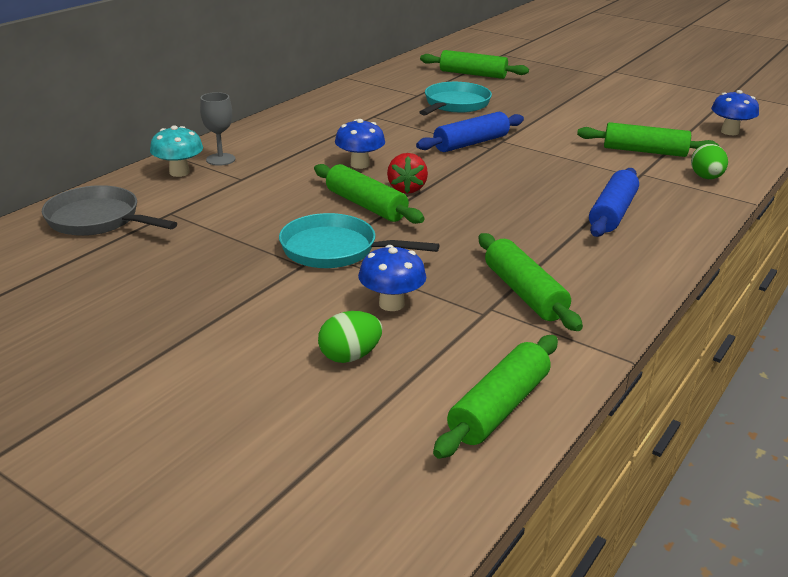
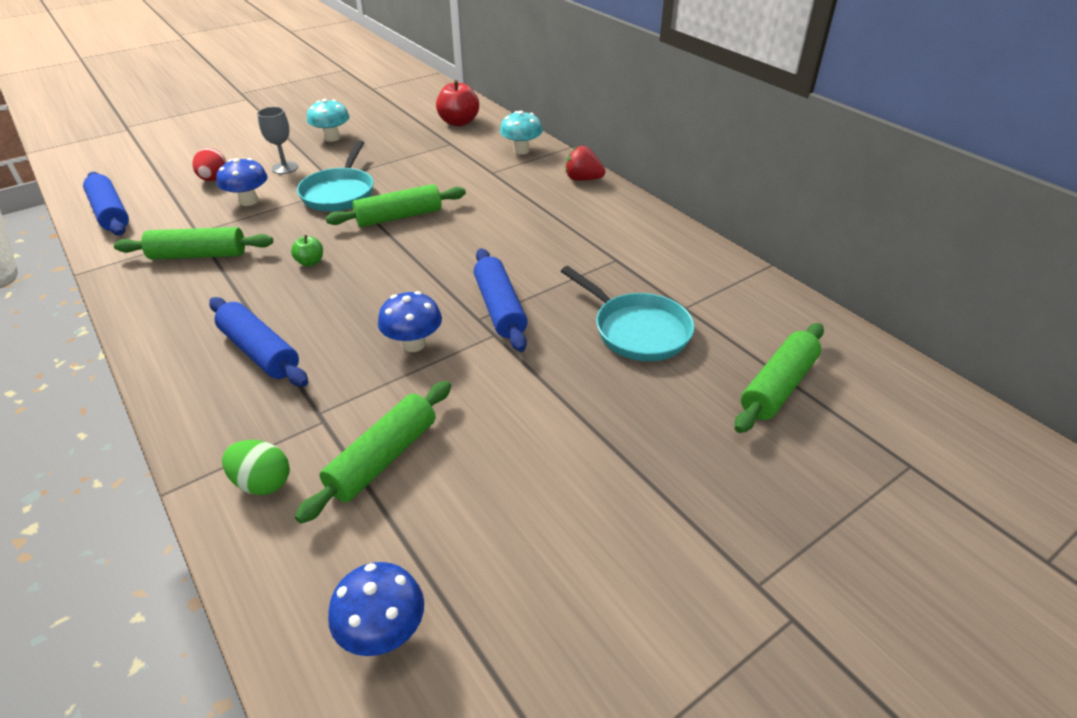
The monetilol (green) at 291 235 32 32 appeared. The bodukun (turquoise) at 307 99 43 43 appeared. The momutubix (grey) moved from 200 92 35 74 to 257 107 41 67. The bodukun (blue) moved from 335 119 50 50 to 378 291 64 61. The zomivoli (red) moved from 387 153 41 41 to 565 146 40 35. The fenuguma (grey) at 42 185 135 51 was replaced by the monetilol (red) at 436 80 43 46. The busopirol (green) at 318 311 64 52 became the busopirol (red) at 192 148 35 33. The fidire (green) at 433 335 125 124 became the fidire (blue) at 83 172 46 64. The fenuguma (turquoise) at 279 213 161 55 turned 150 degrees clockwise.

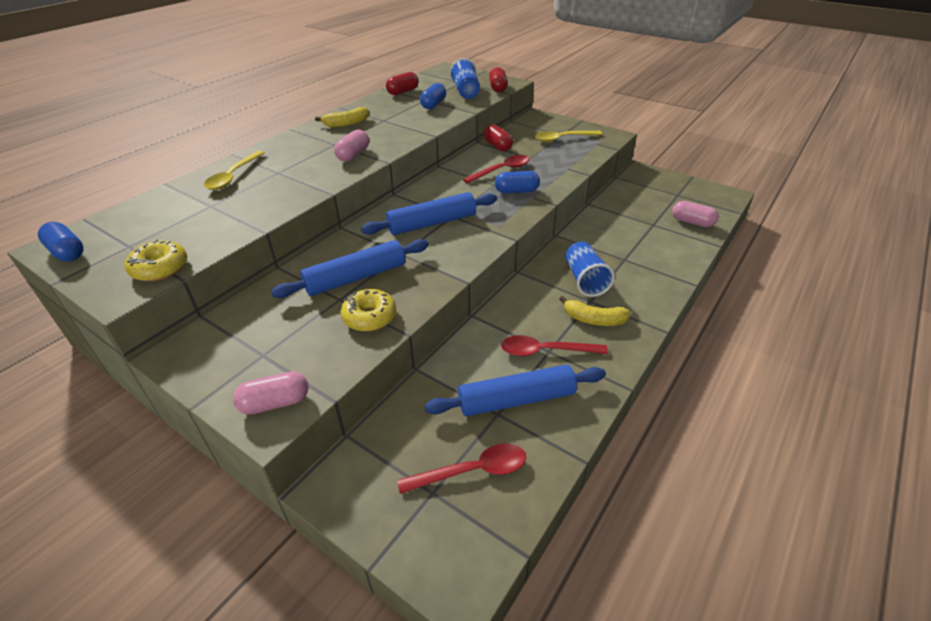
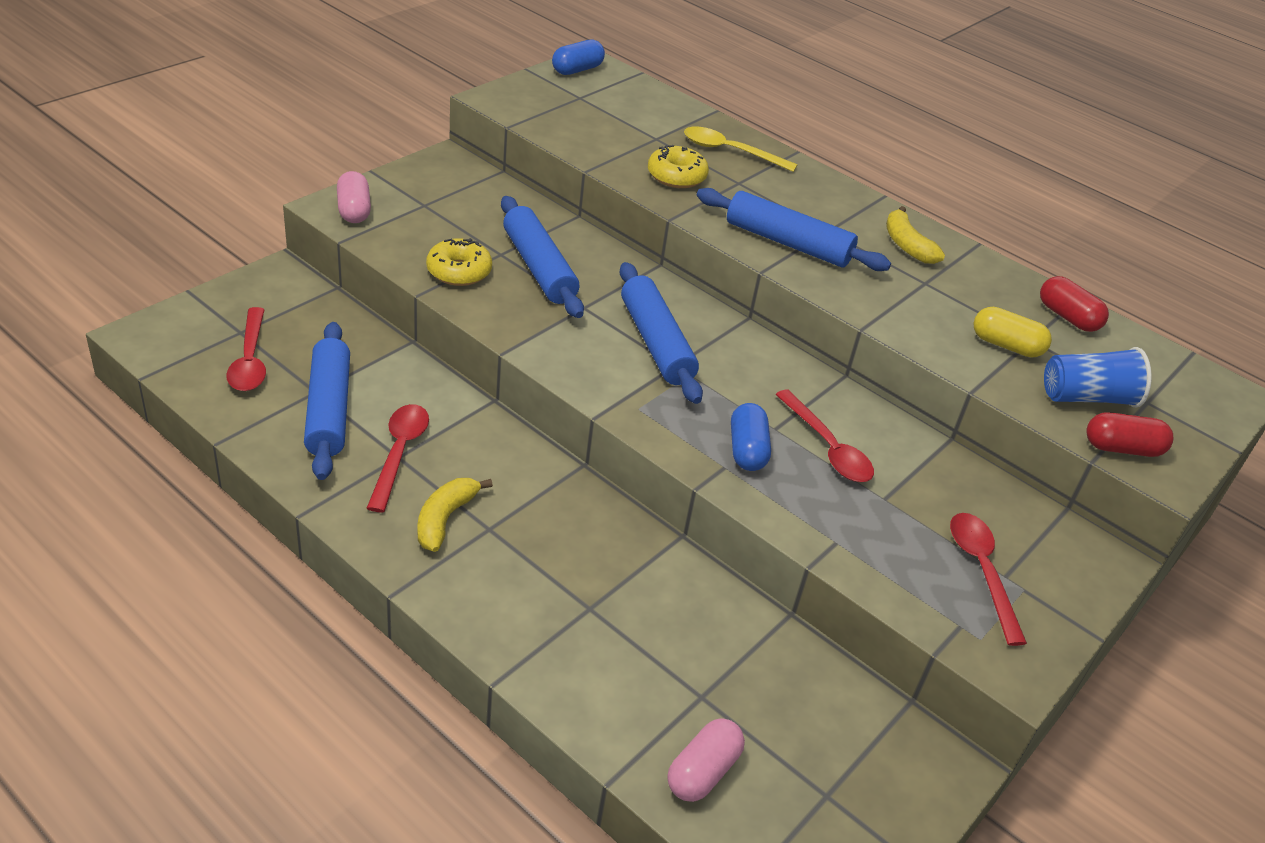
The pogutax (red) at 484 124 29 27 disappeared. The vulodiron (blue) at 565 242 50 55 disappeared. The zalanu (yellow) moved from 125 240 62 42 to 648 145 61 43. The pogutax (pink) at 334 130 35 32 was replaced by the fidire (blue) at 697 188 194 83. The pogutax (blue) at 420 83 26 26 became the pogutax (yellow) at 973 307 79 51. The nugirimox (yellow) at 535 131 67 11 became the nugirimox (red) at 950 513 77 133.

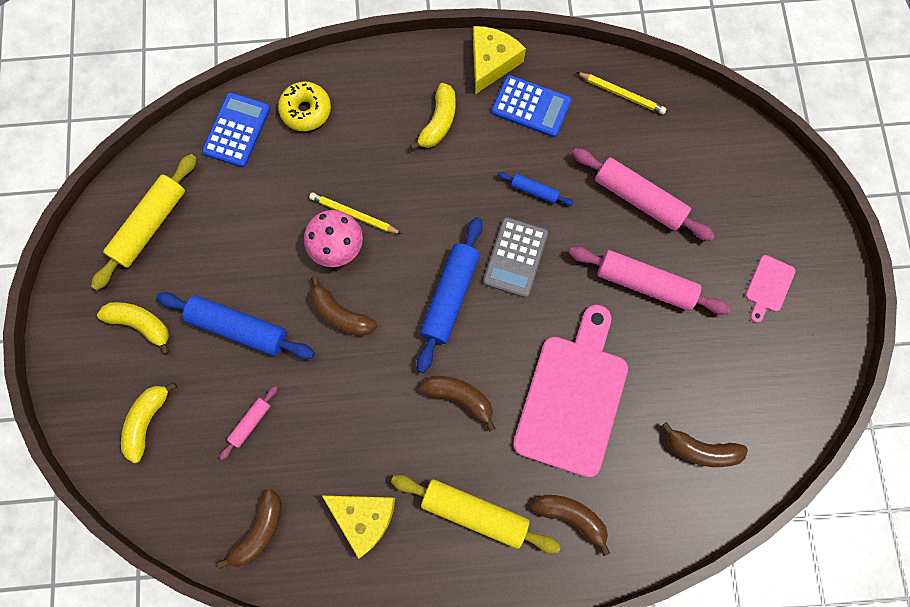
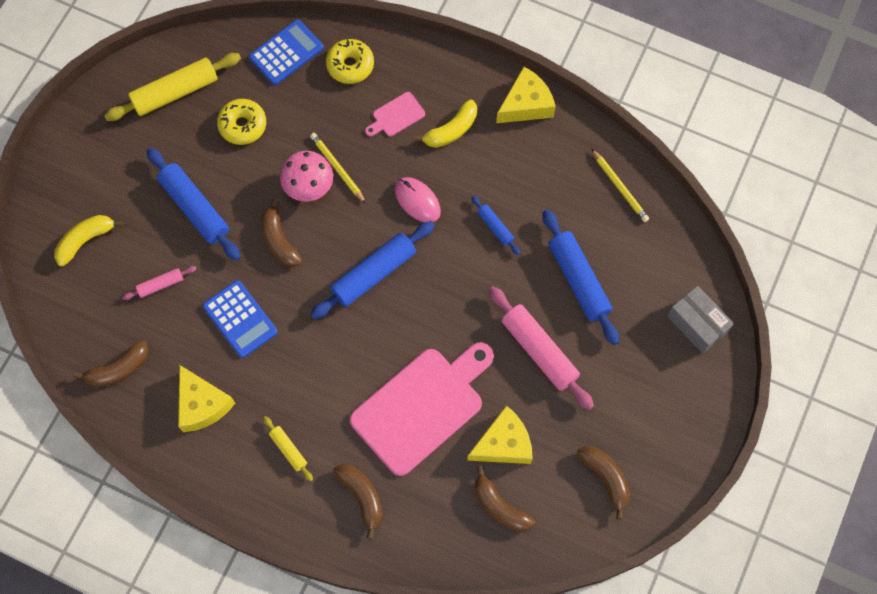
The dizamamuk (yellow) at 97 302 73 53 disappeared. The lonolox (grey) at 483 217 65 81 disappeared. The zalanu (yellow) at 217 99 49 46 appeared. The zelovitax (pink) at 395 177 46 45 appeared. The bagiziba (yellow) at 467 405 66 59 appeared. The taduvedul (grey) at 667 286 67 68 appeared. The dizamamuk (brown) moved from 420 376 76 56 to 576 446 54 73. The lonolox (blue) moved from 491 75 80 62 to 203 280 75 78. The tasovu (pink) moved from 745 255 50 68 to 365 92 60 44. The fidire (pink) at 572 148 143 93 became the fidire (blue) at 543 209 76 136. The fidire (yellow) at 391 475 170 78 changed to 0.50 times the size.

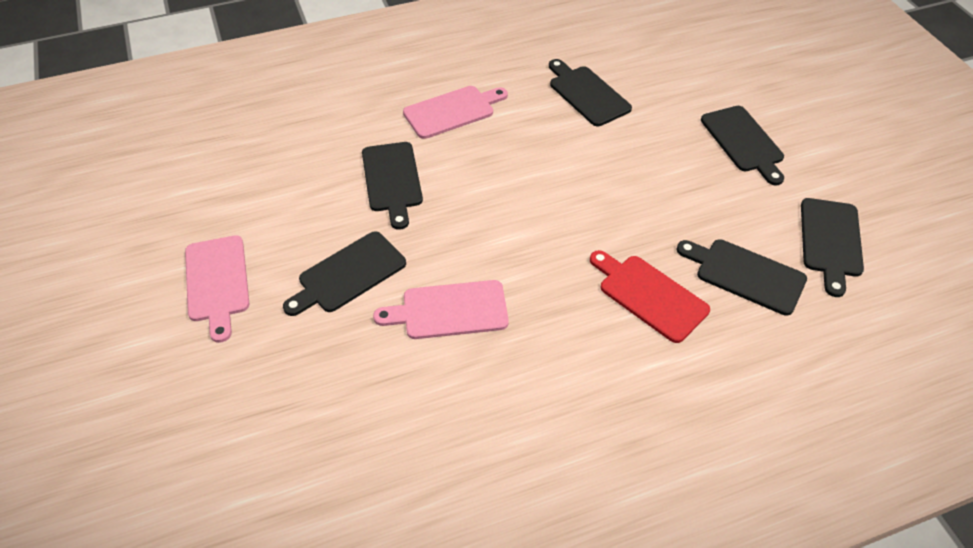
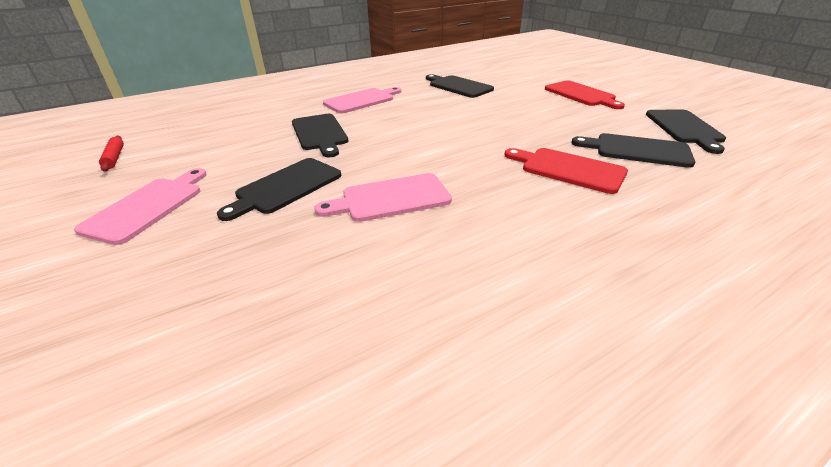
The fidire (red) at 99 136 25 35 appeared. The tasovu (black) at 701 106 83 80 became the tasovu (red) at 545 80 80 29. The tasovu (pink) at 185 235 64 108 turned 135 degrees counterclockwise.

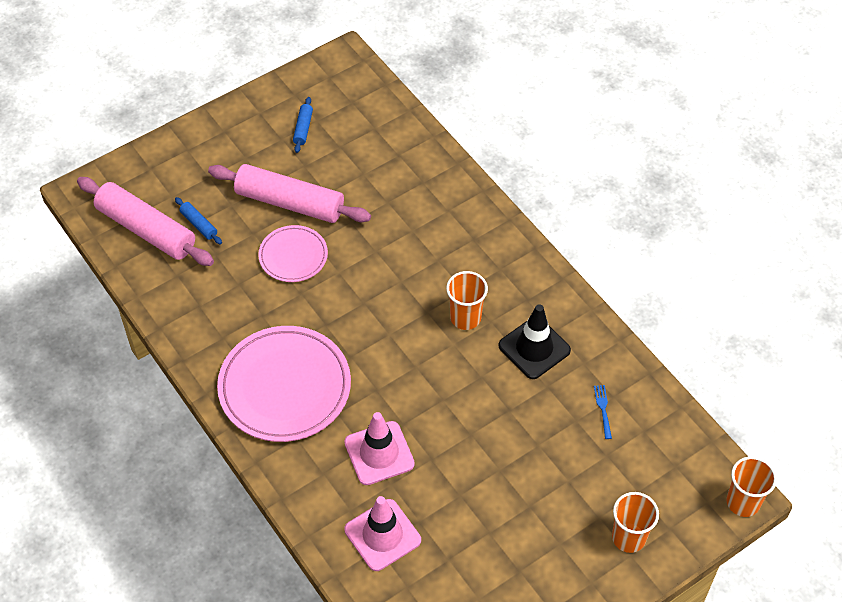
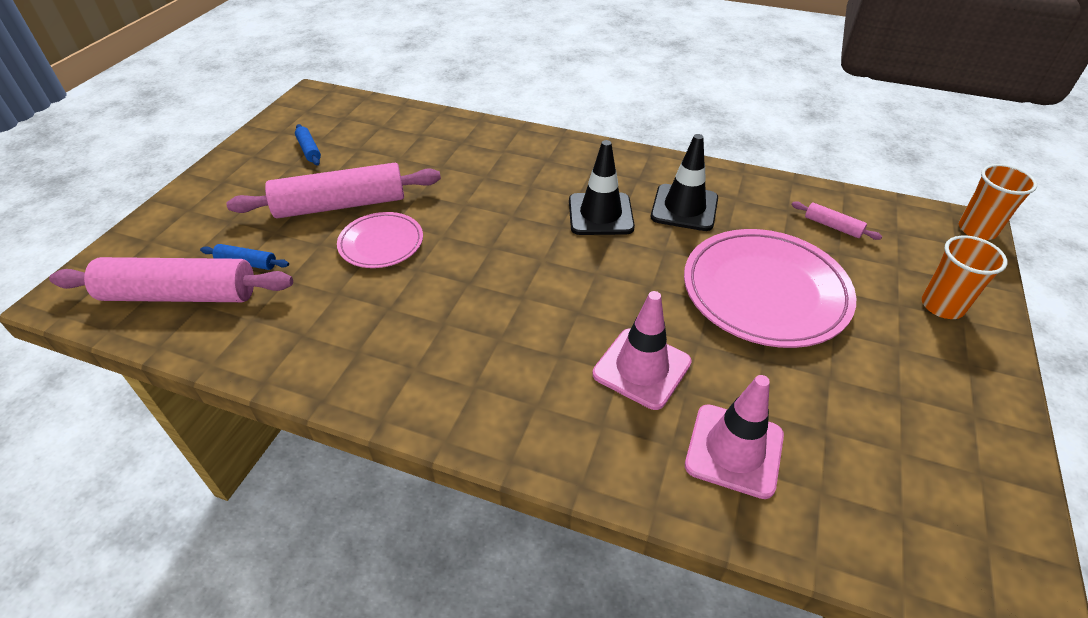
The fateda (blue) at 594 385 18 54 disappeared. The fidire (pink) at 791 201 91 39 appeared. The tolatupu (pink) moved from 217 326 134 116 to 684 229 172 119. The vulodiron (orange) at 446 271 42 59 was replaced by the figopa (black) at 569 140 66 95.

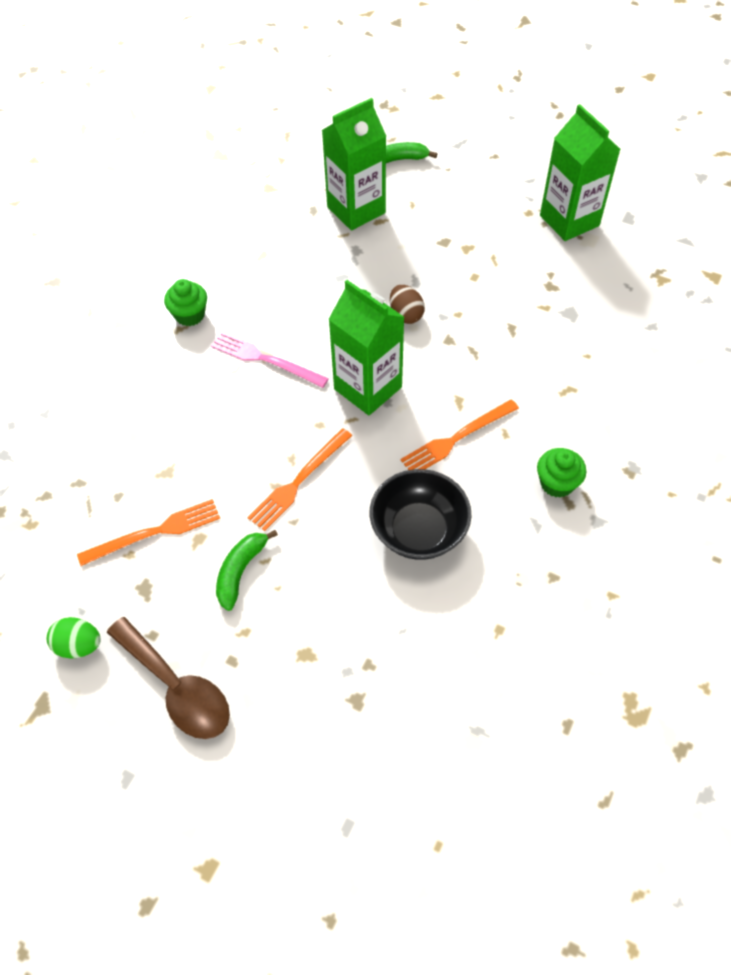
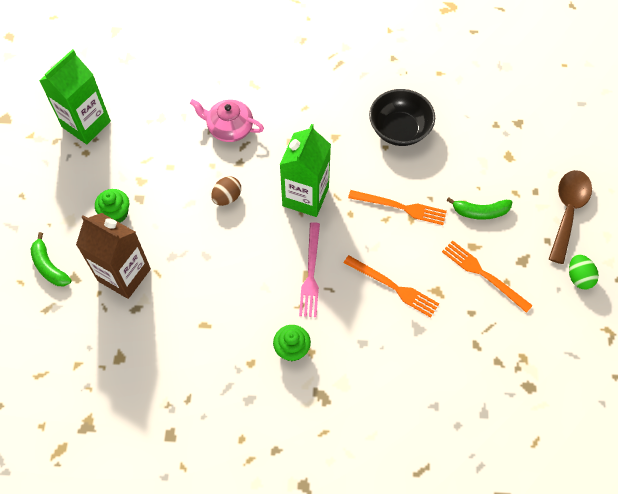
The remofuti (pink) at 190 99 74 43 appeared. The fateda (orange) moved from 400 399 119 71 to 344 255 95 63. The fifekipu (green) moved from 537 448 49 50 to 95 189 34 34. The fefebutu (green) at 322 98 64 132 became the fefebutu (brown) at 76 213 75 86.

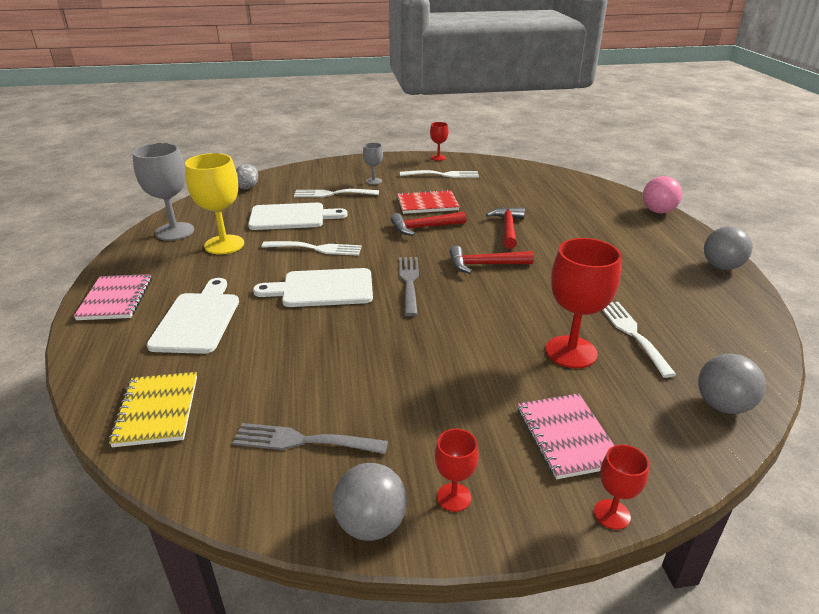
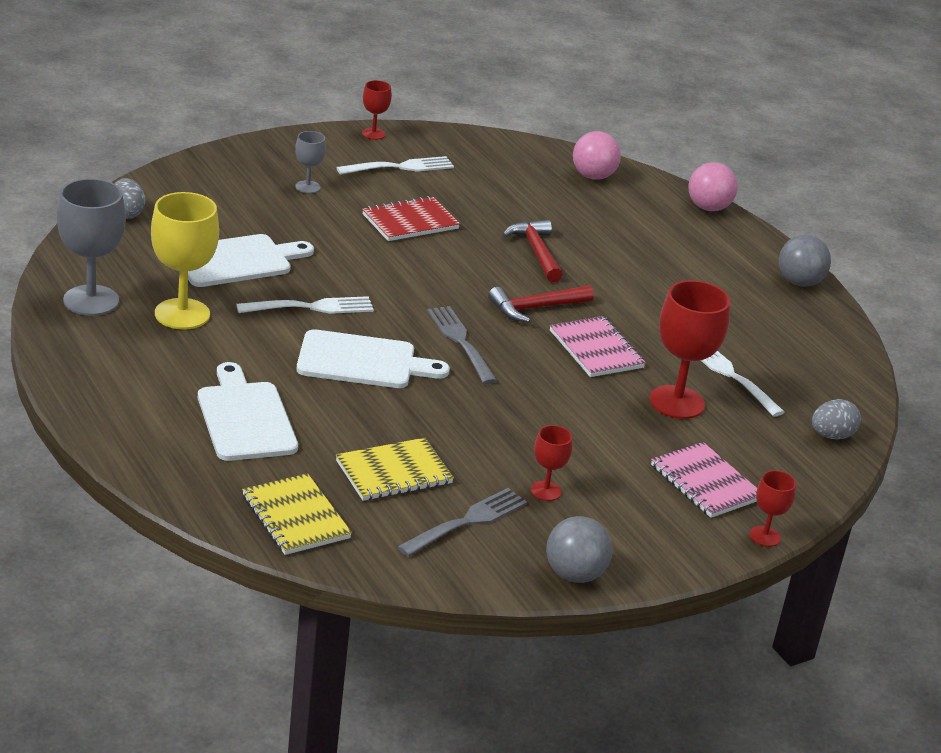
The fateda (white) at 294 189 85 8 disappeared. The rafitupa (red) at 391 212 75 24 disappeared. The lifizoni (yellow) at 336 438 118 63 appeared. The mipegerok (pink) at 573 131 48 49 appeared. The lifizoni (pink) moved from 74 274 78 46 to 550 316 96 61. The momutubix (red) moved from 435 429 43 83 to 531 425 42 76. The mipegerok (grey) at 698 354 68 60 was replaced by the busopirol (grey) at 812 399 49 40. The fateda (grey) at 232 423 156 31 turned 150 degrees clockwise. The tasovu (white) at 253 268 120 39 turned 150 degrees counterclockwise.

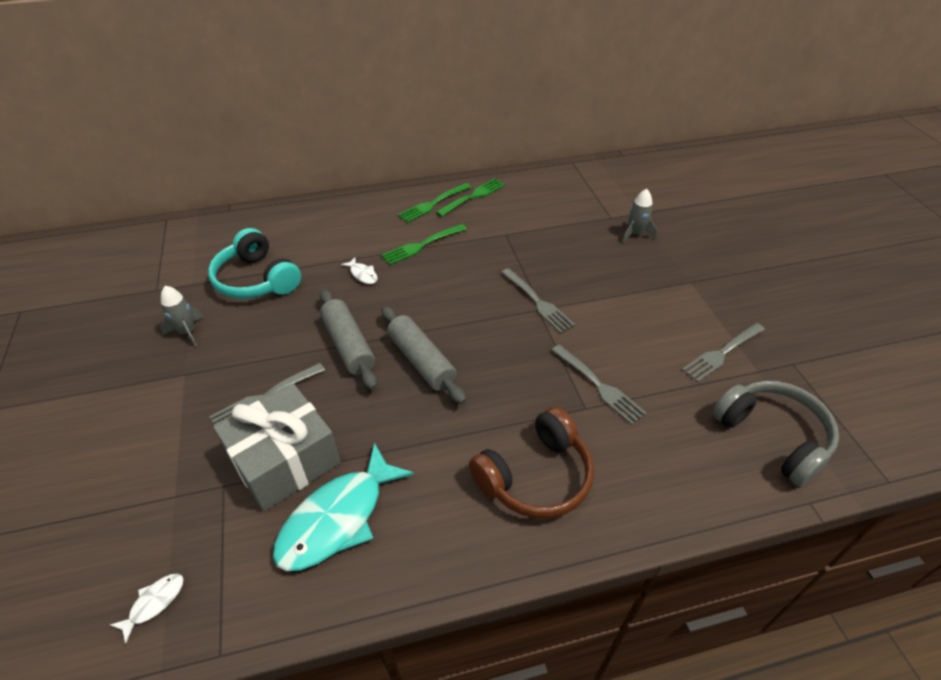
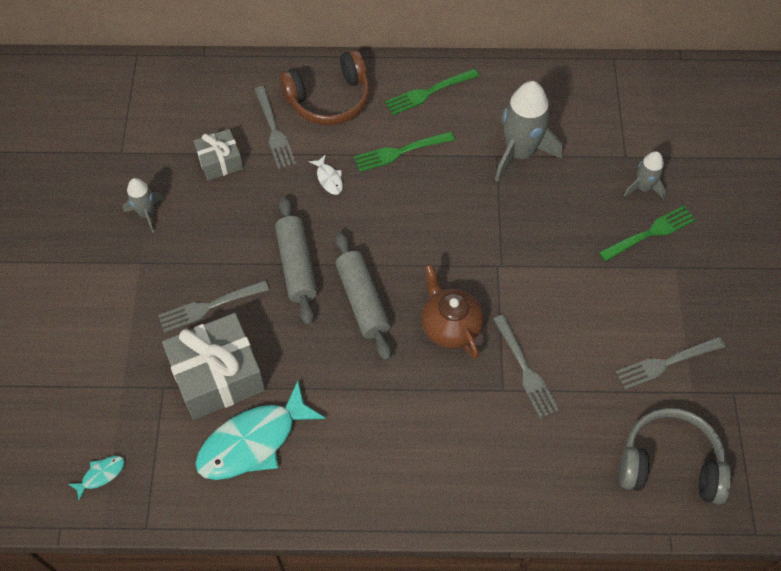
The remofuti (brown) at 421 264 62 95 appeared. The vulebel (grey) at 495 81 67 101 appeared. The fateda (green) moved from 436 178 69 39 to 599 205 97 56. The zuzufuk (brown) moved from 469 407 125 112 to 279 50 91 75. The fateda (grey) moved from 501 268 74 65 to 254 86 42 83. The zuzufuk (turquoise) at 208 228 93 71 was replaced by the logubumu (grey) at 194 129 49 51. The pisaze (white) at 110 573 74 71 became the pisaze (turquoise) at 68 456 57 45. The zuzufuk (grey) at 712 381 127 106 turned 60 degrees counterclockwise.

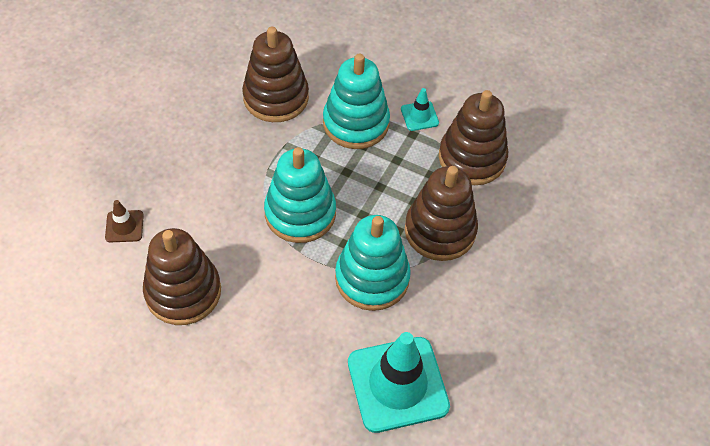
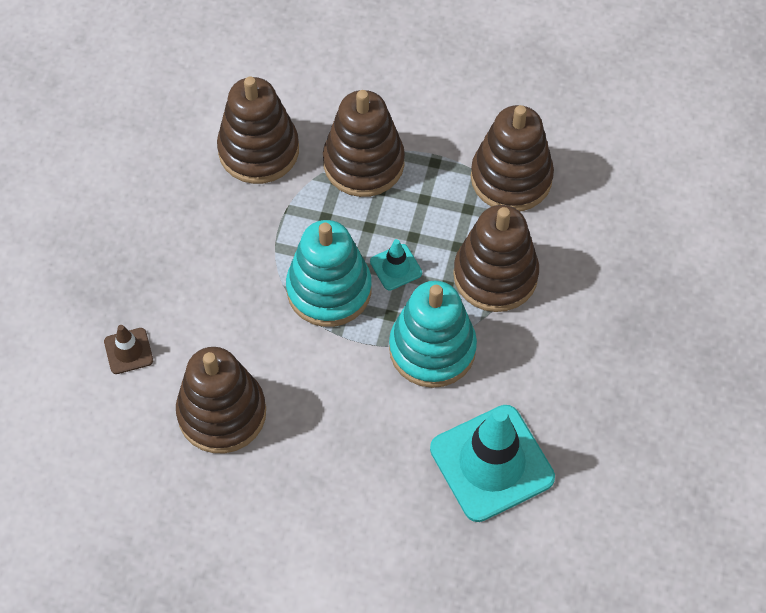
The figopa (turquoise) moved from 401 88 38 43 to 370 239 52 51. The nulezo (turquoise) at 323 53 67 96 became the nulezo (brown) at 323 90 82 107.

